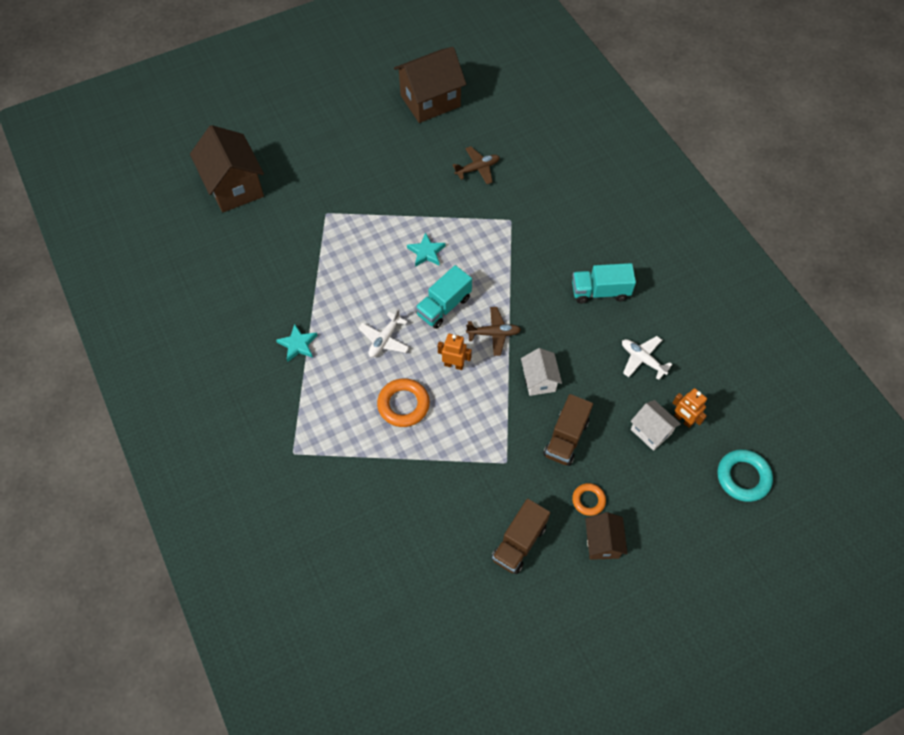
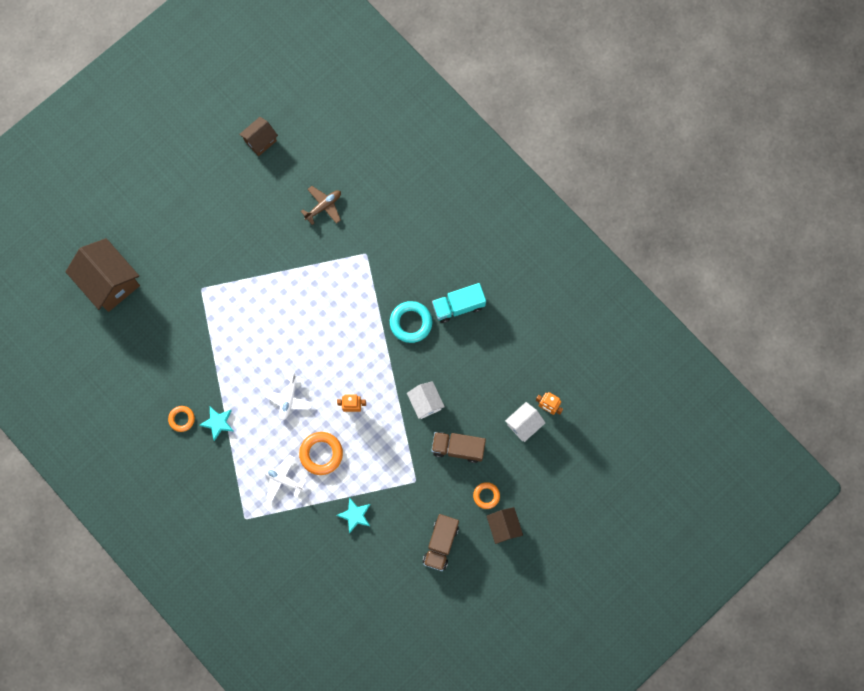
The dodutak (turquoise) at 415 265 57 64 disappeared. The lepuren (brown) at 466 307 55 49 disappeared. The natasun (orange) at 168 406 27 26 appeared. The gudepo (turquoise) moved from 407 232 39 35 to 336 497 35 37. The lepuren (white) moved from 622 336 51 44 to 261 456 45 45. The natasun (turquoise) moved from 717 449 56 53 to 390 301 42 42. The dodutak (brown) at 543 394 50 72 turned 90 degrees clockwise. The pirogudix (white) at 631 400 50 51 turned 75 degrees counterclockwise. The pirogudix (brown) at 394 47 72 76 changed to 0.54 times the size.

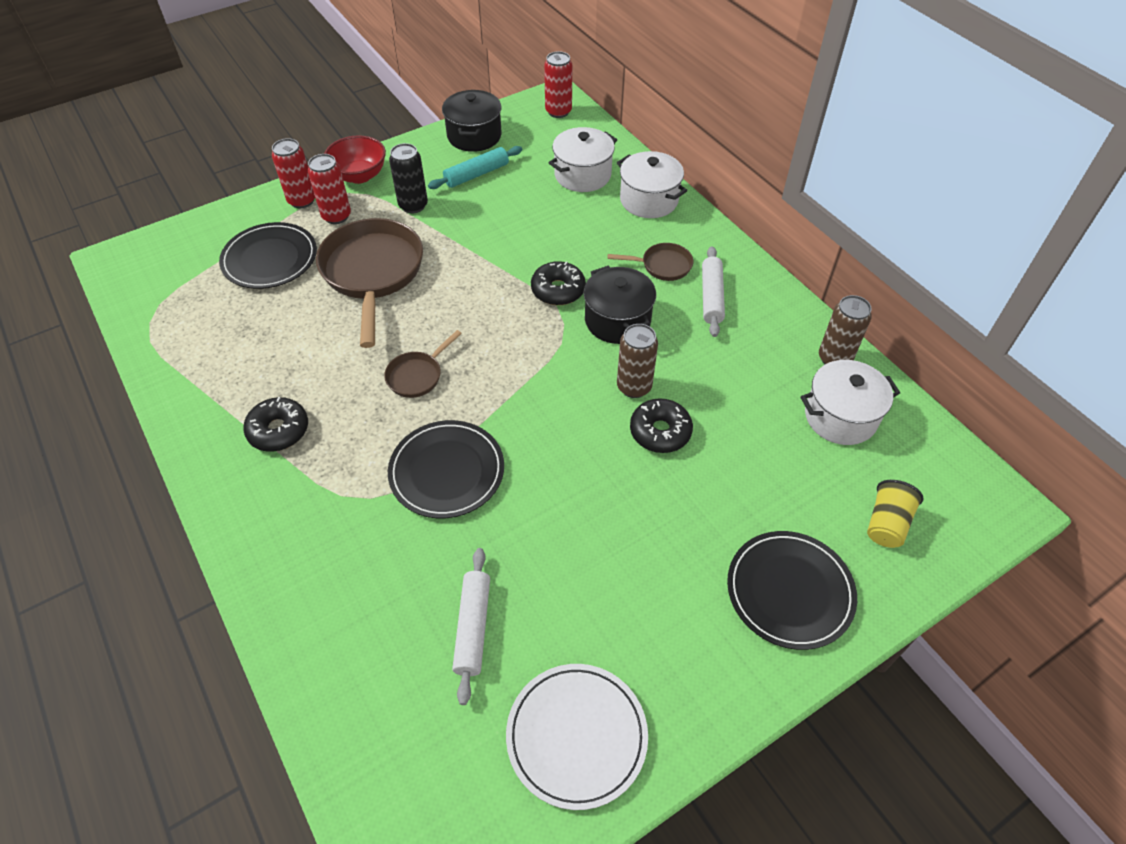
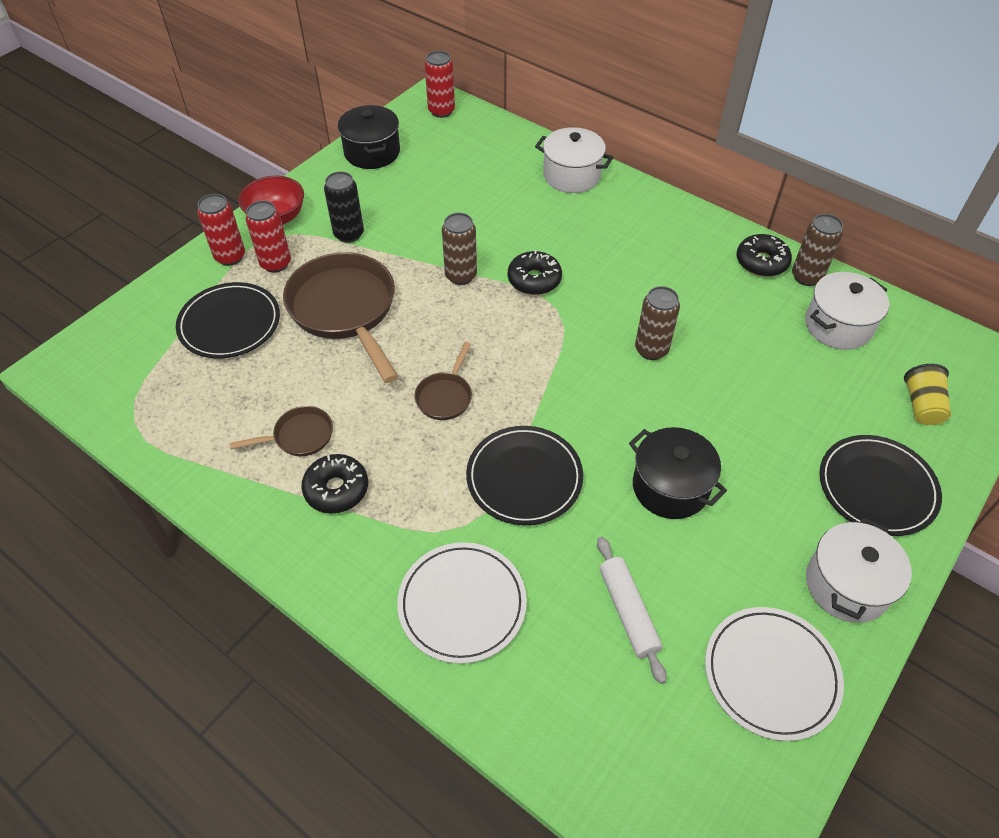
The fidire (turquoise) at 428 146 94 43 disappeared. The fidire (white) at 702 246 23 91 disappeared. The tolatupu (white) at 397 542 130 122 appeared. The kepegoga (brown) at 442 213 35 72 appeared. The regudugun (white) moved from 549 127 68 65 to 806 518 106 105. The regudugun (black) moved from 583 265 73 79 to 629 427 98 92. The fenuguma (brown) moved from 608 243 85 38 to 230 406 103 50. The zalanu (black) moved from 630 398 63 55 to 737 234 55 43.

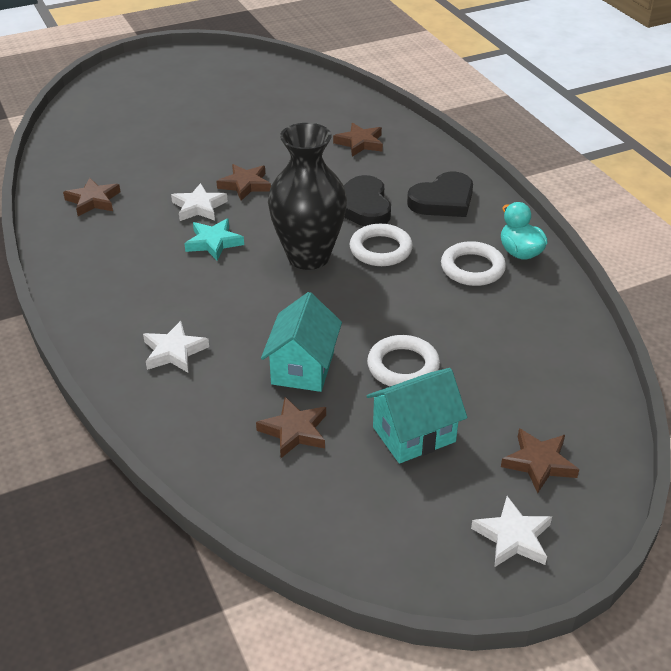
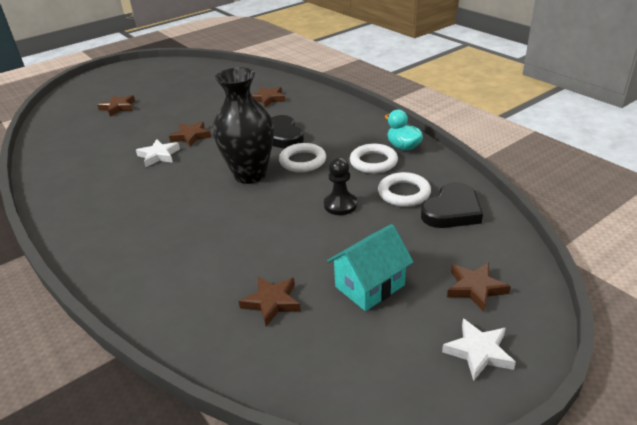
The gudepo (white) at 143 321 66 52 disappeared. The gudepo (turquoise) at 185 219 59 42 disappeared. The pirogudix (turquoise) at 261 292 81 100 disappeared. The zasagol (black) at 324 157 33 58 appeared. The gudepo (brown) moved from 63 178 58 38 to 97 95 38 21. The natasun (white) moved from 367 335 73 51 to 378 172 53 35. The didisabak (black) moved from 407 172 66 45 to 421 182 62 46.

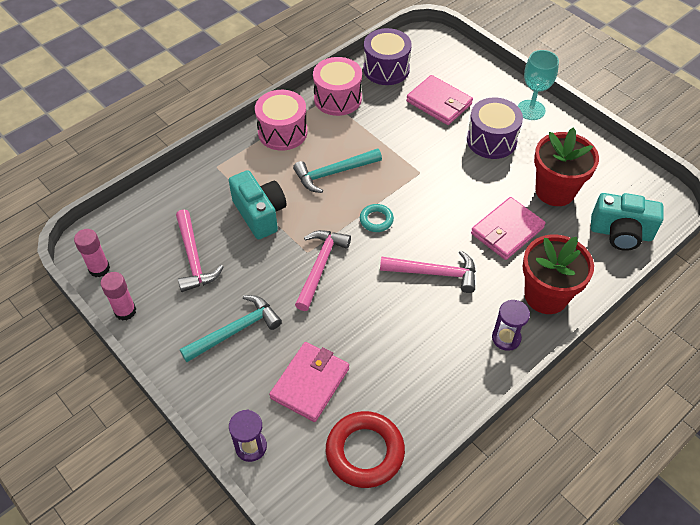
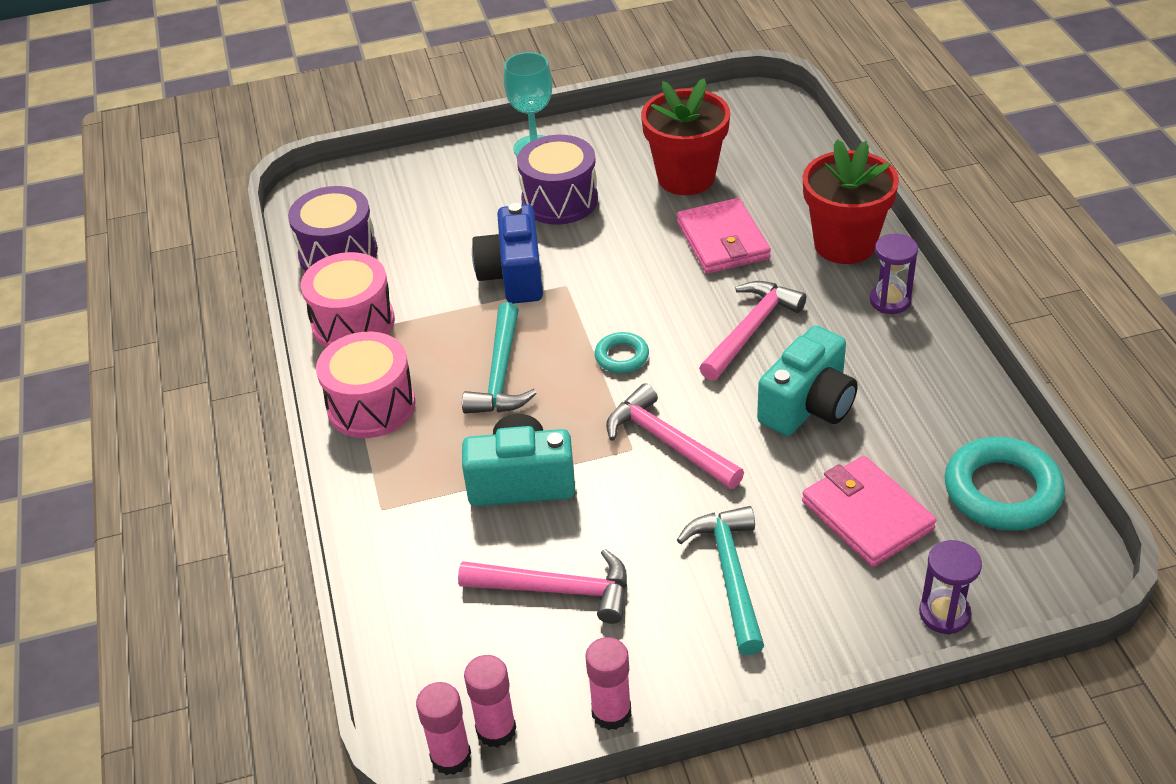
The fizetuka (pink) at 406 75 67 50 disappeared. The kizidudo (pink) at 416 682 55 93 appeared. The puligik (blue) at 472 203 71 101 appeared. The puligik (turquoise) moved from 591 193 73 58 to 757 325 101 111. The natasun (red) at 326 411 79 77 became the natasun (turquoise) at 945 437 120 94.

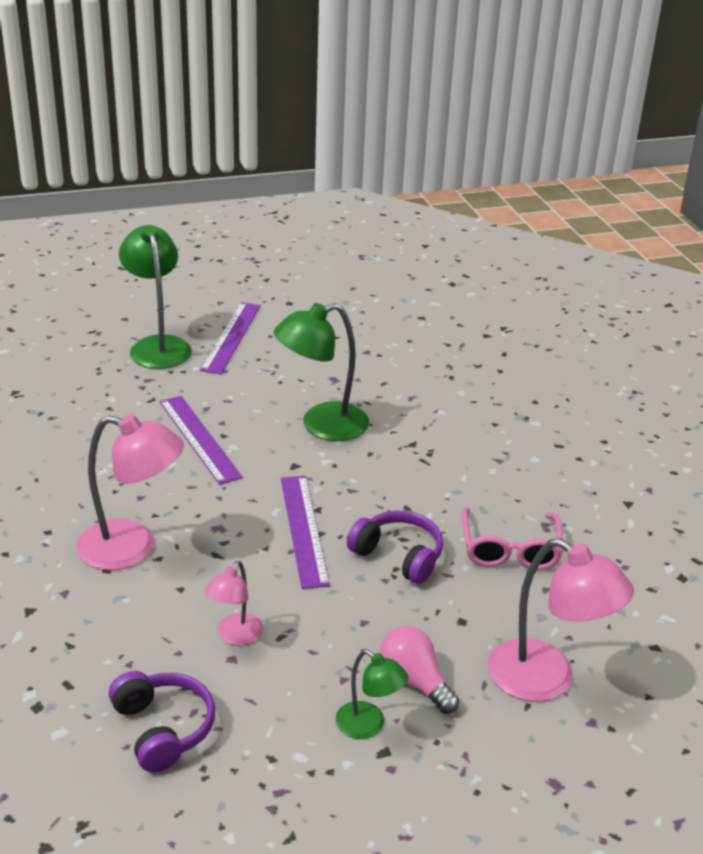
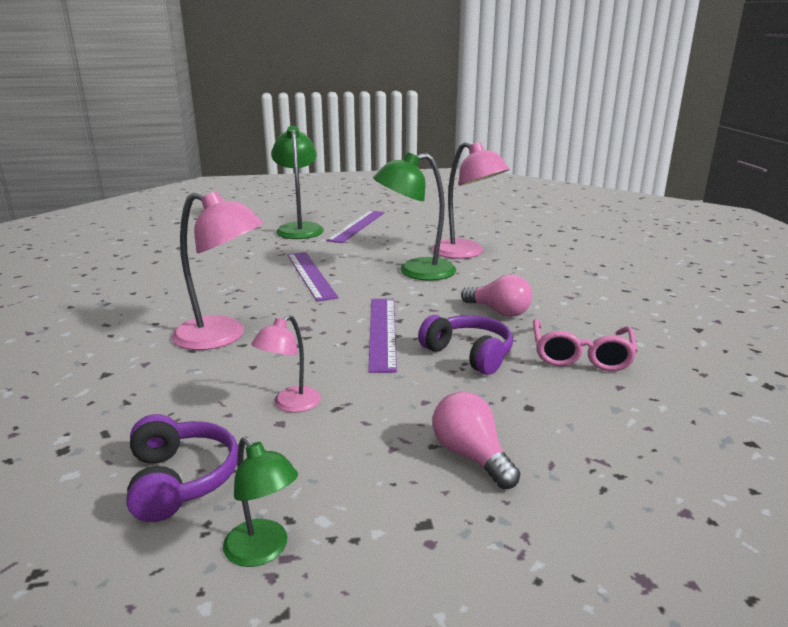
The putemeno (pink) at 461 274 71 43 appeared. The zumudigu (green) moved from 336 650 72 89 to 223 437 75 130. The zumudigu (pink) moved from 488 538 146 164 to 431 142 79 117.

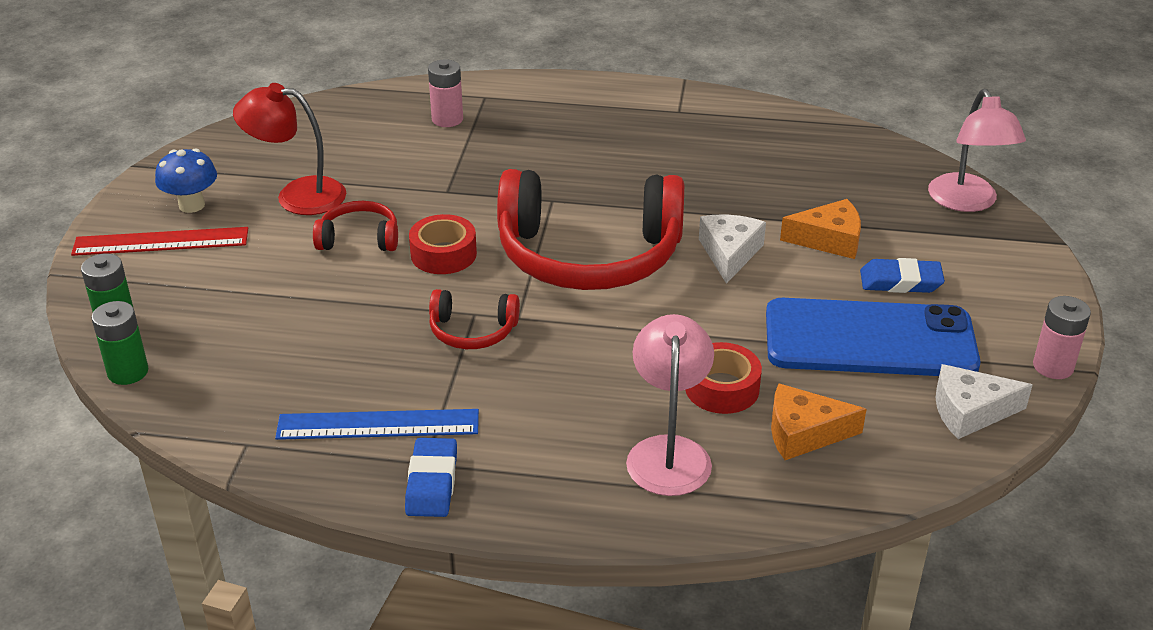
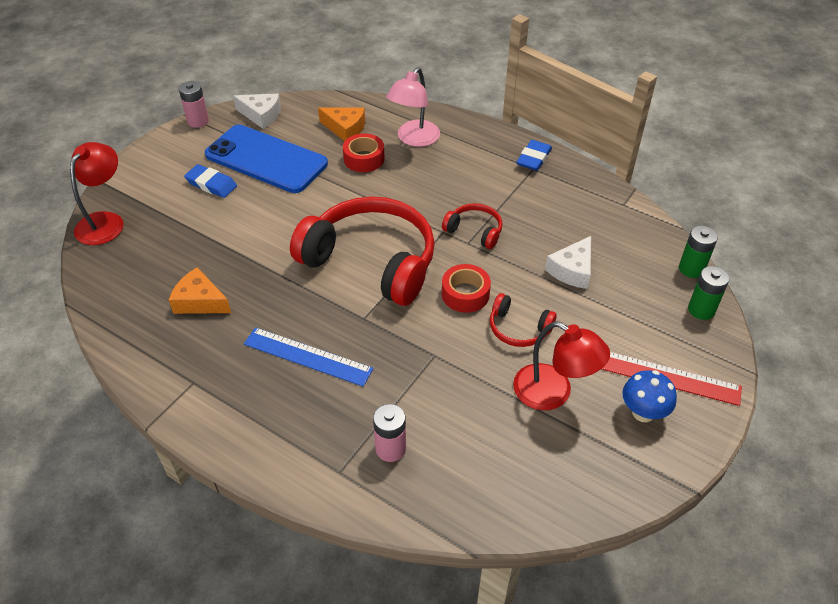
The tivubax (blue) moved from 275 409 204 31 to 244 327 130 59. The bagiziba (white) moved from 699 215 67 69 to 545 236 46 53. The bagiziba (orange) moved from 780 199 81 60 to 169 267 62 47. The zumudigu (pink) at 928 89 98 123 became the zumudigu (red) at 70 142 54 103.

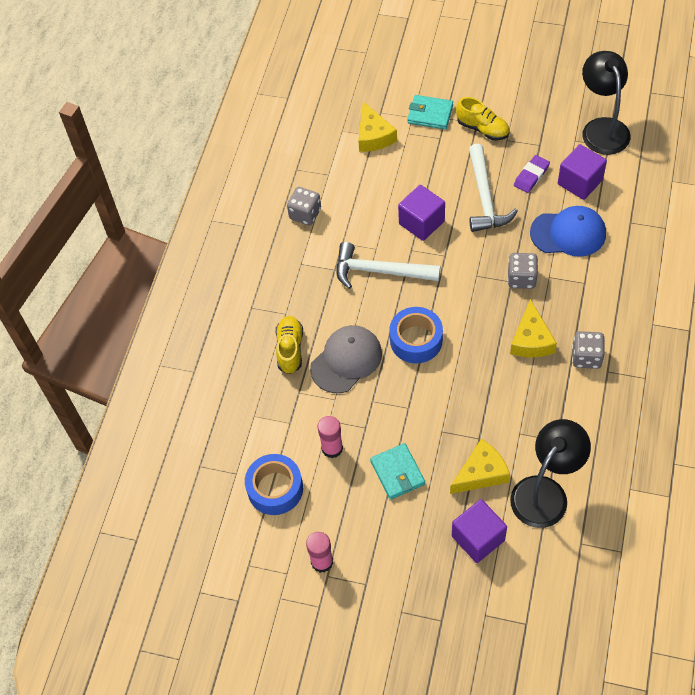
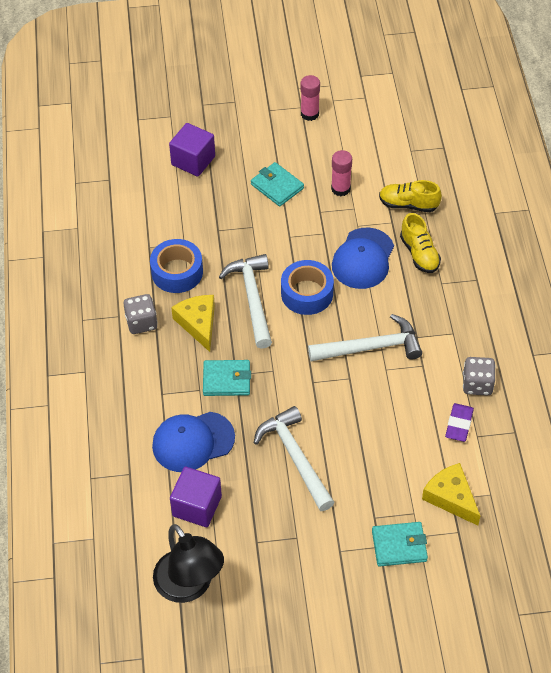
The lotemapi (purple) at 398 185 47 56 disappeared. The bagiziba (yellow) at 450 439 60 55 disappeared. The zumudigu (black) at 510 419 81 109 disappeared. The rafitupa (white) at 219 254 53 95 appeared. The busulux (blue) moved from 245 454 58 61 to 150 239 53 54. The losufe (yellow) moved from 456 97 54 43 to 379 180 63 32. The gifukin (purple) moved from 514 155 36 38 to 445 403 29 39. The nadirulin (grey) at 508 253 30 36 was replaced by the fizetuka (turquoise) at 203 360 48 36. The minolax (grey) at 310 325 72 68 became the minolax (blue) at 332 228 62 61.

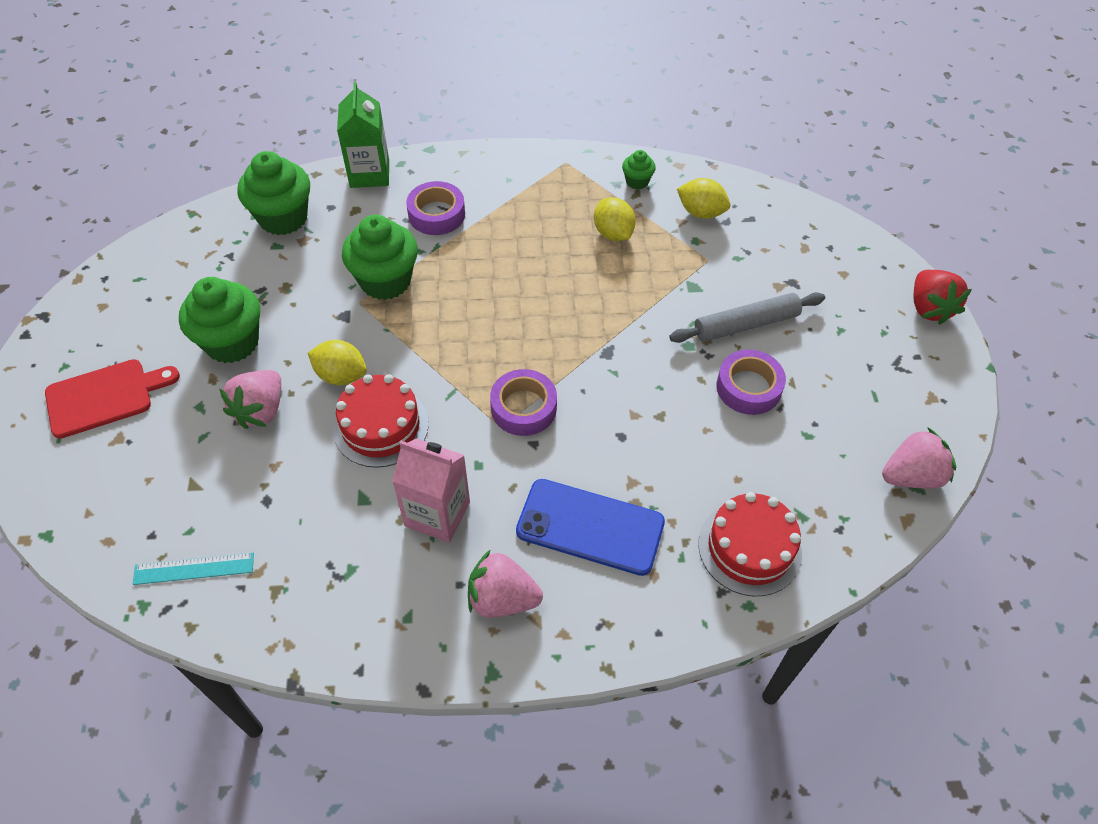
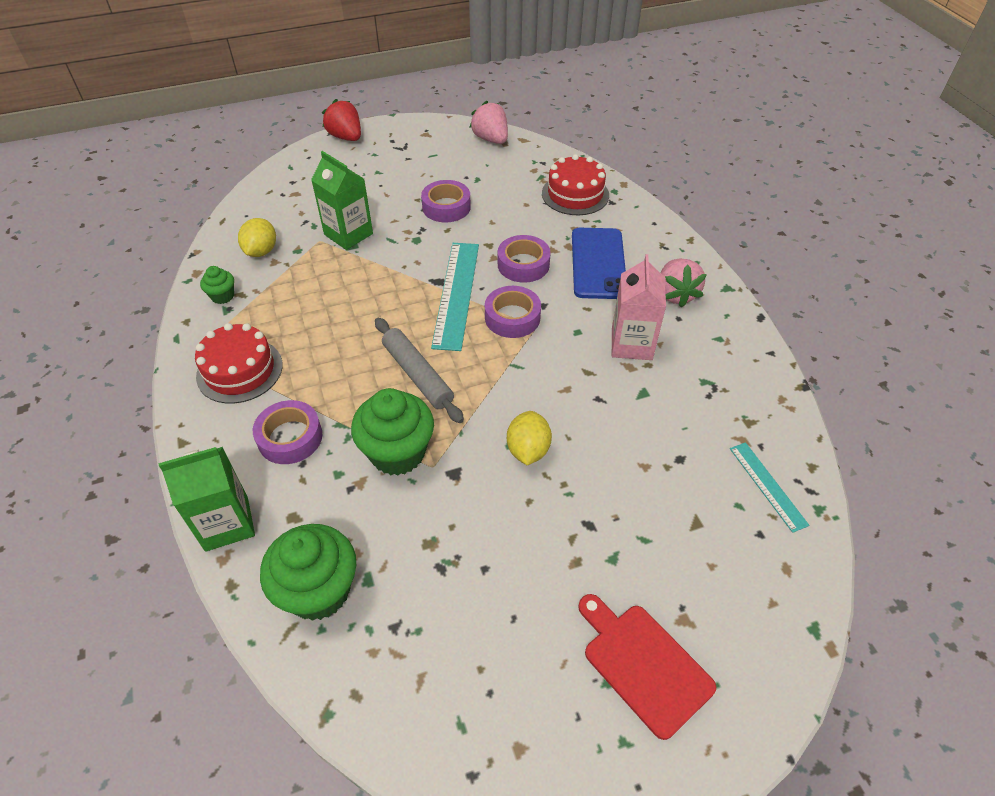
The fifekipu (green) at 179 277 81 86 disappeared. The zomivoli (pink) at 220 370 61 59 disappeared. The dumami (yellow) at 594 197 42 44 disappeared. The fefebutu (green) at 311 151 62 99 appeared. The tivubax (turquoise) at 431 243 48 108 appeared. The busulux (purple) at 498 235 53 48 appeared. The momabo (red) moved from 333 374 96 94 to 195 323 88 81. The fidire (grey) moved from 669 292 156 51 to 375 318 89 105. The zomivoli (red) at 914 270 58 55 turned 105 degrees counterclockwise.

